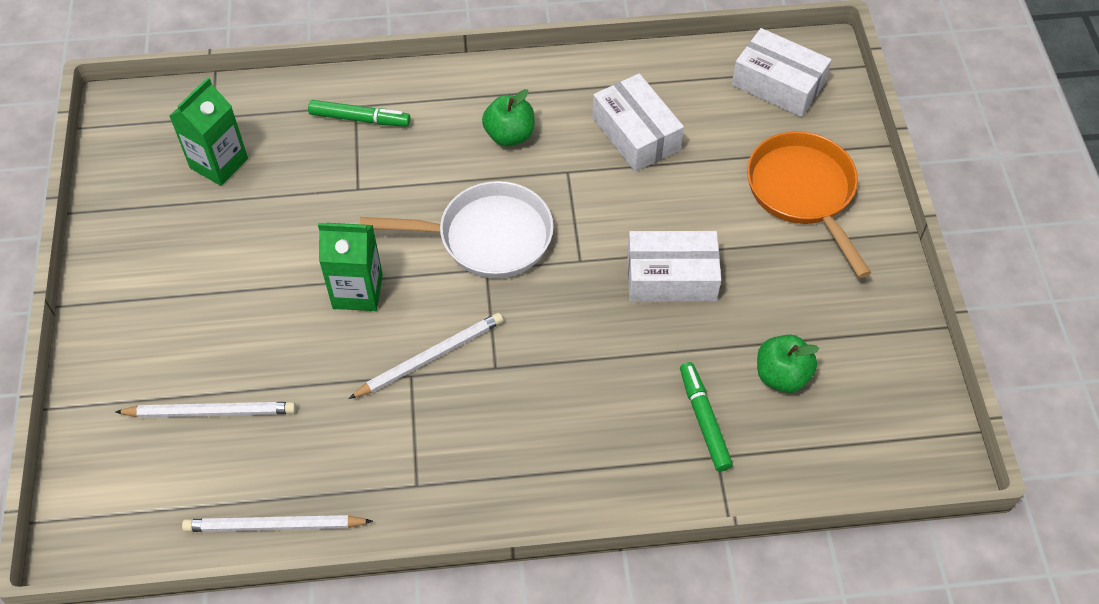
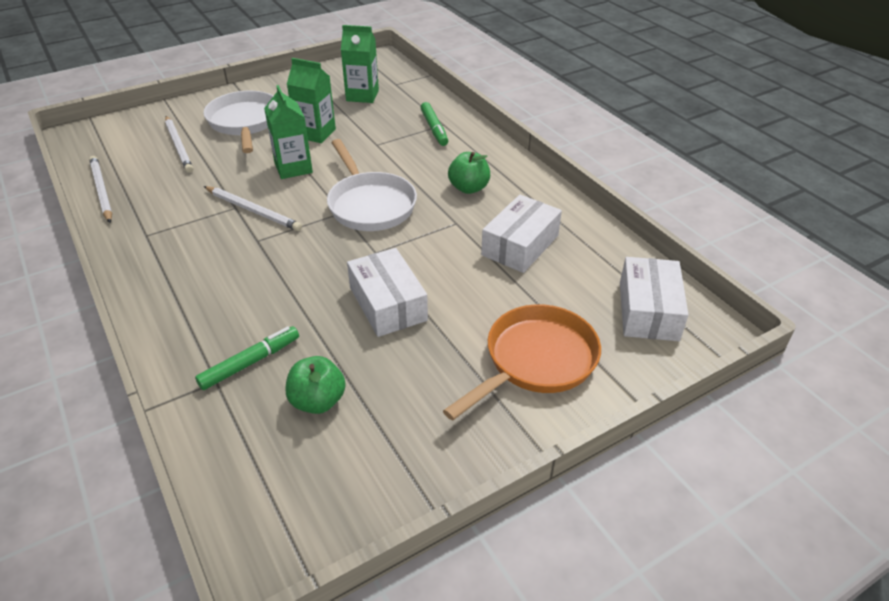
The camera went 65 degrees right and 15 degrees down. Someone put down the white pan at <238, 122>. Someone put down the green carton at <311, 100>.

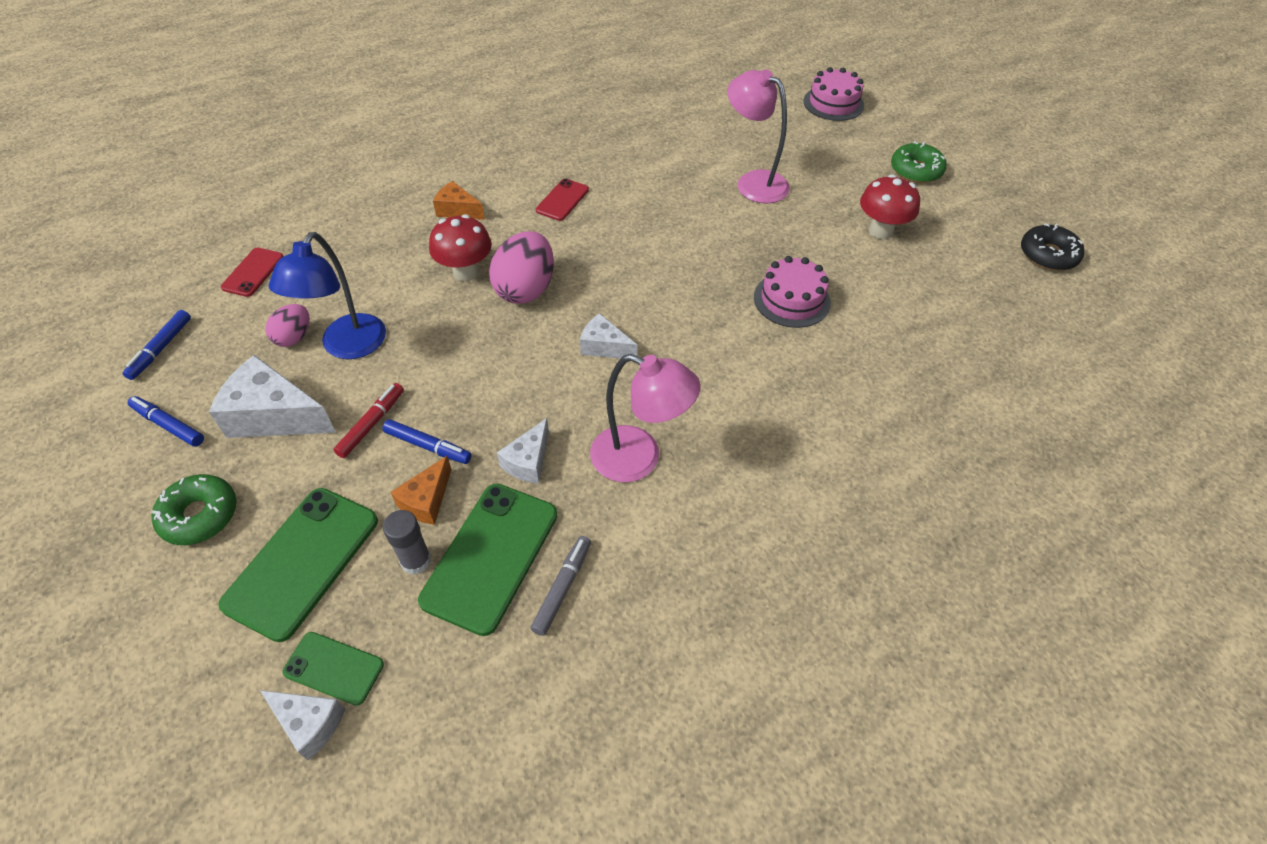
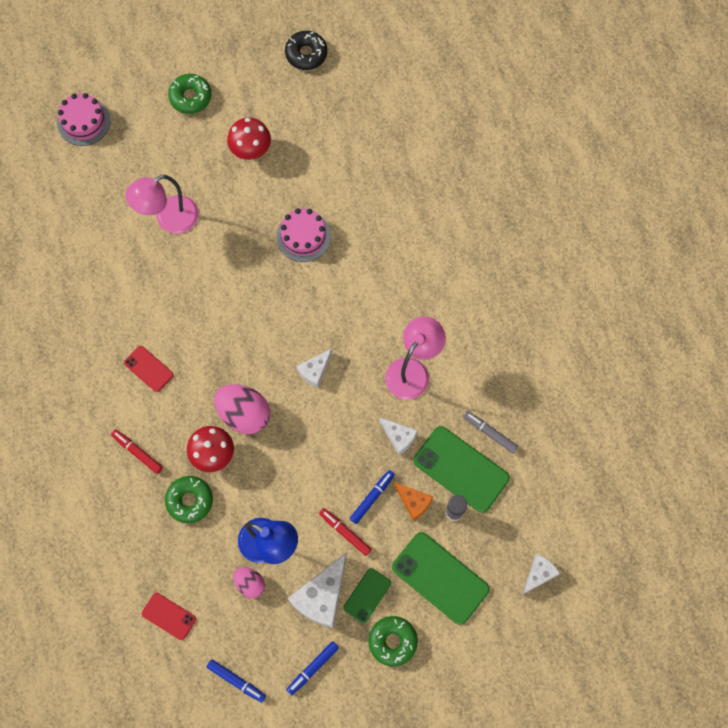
The camera went 75 degrees left and 20 degrees up. Someone swapped the orange cheese at <459, 200> for the red marker at <137, 451>. Someone put down the green donut at <189, 499>. Someone carried the green phone from <333, 669> to <367, 595>.

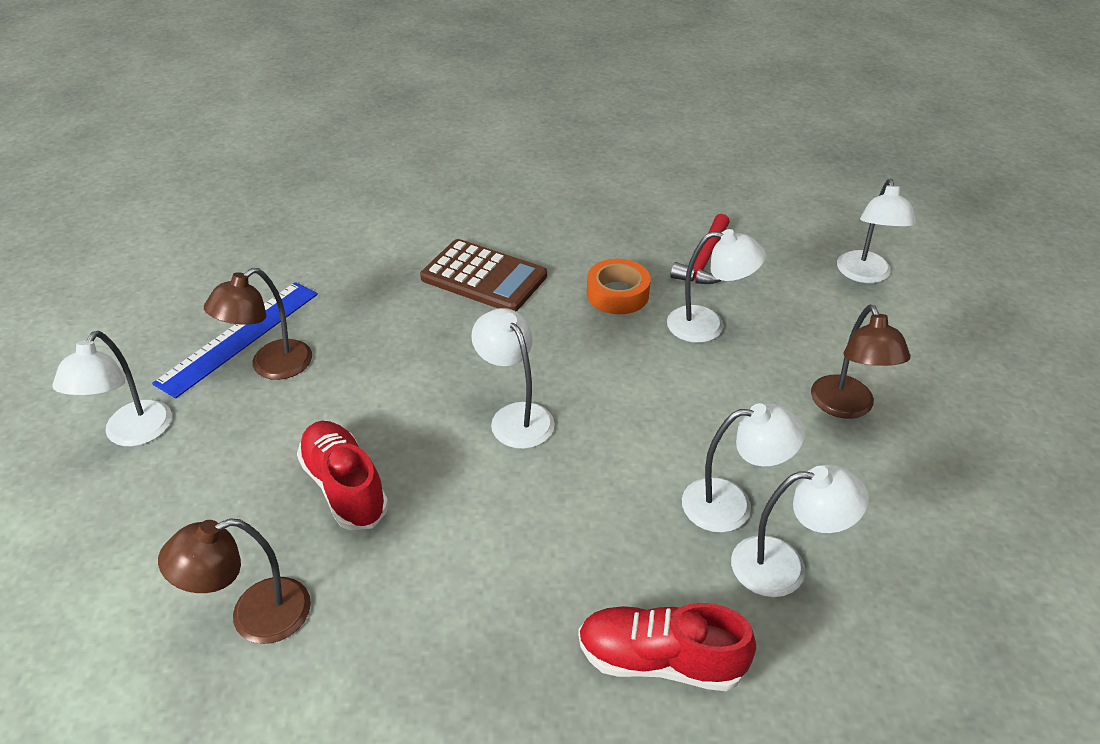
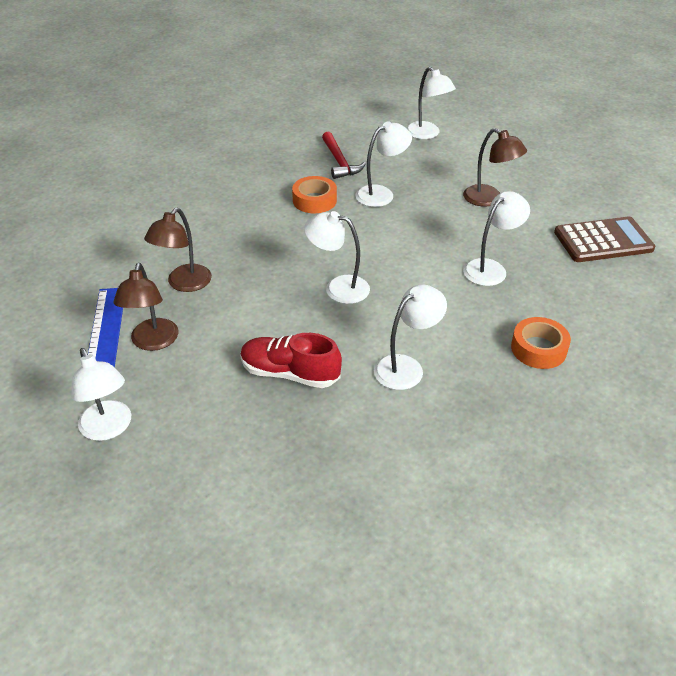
The camera went 40 degrees left and 0 degrees up. Someone carried the brown lamp from <234, 581> to <178, 250>. Someone carried the white lamp from <800, 531> to <410, 337>. Someone swapped the red shoe at <667, 647> for the orange tape at <541, 343>. Someone carried the brown calculator from <483, 275> to <604, 239>.

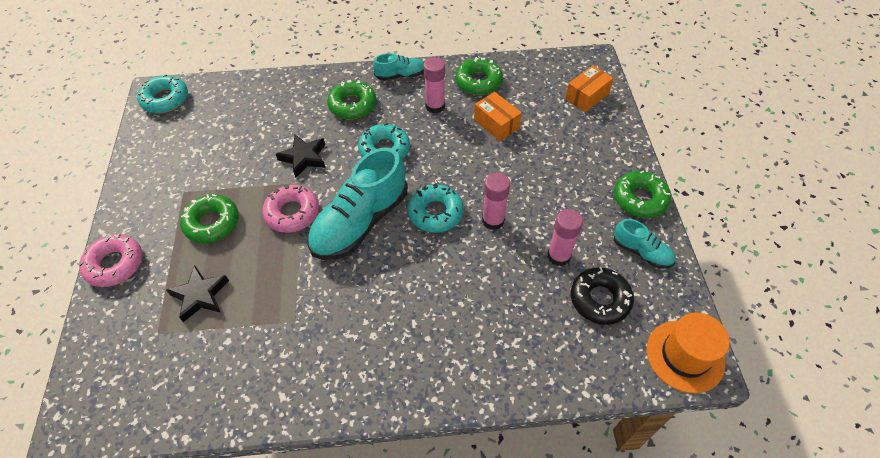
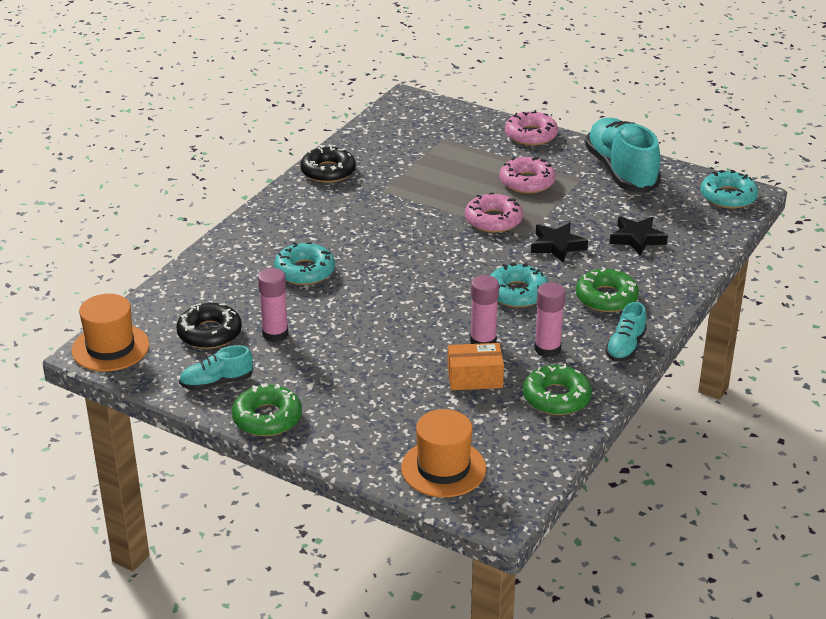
The camera went 125 degrees right and 20 degrees down. Someone carried the turquoise donut from <436, 208> to <304, 263>. Someone put down the black donut at <328, 164>. Someone swapped the orange box at <589, 88> for the orange hat at <443, 453>. Someone carried the pink glue stick from <496, 201> to <484, 309>. Someone repainted the green donut at <209, 218>, which became the pink donut at <528, 175>. Someone carried the turquoise shoe from <357, 203> to <623, 155>. Someone carried the black star from <197, 293> to <639, 235>.

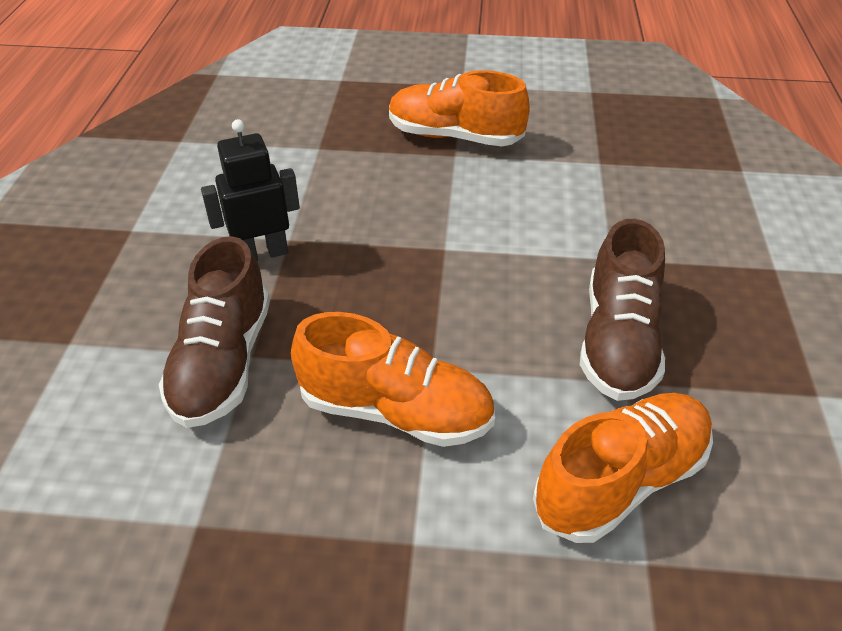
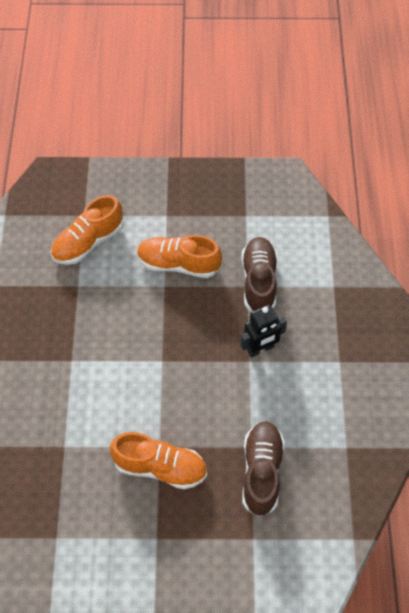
The camera went 175 degrees right and 15 degrees up. Someone carried the brown shoe from <622, 310> to <263, 469>.

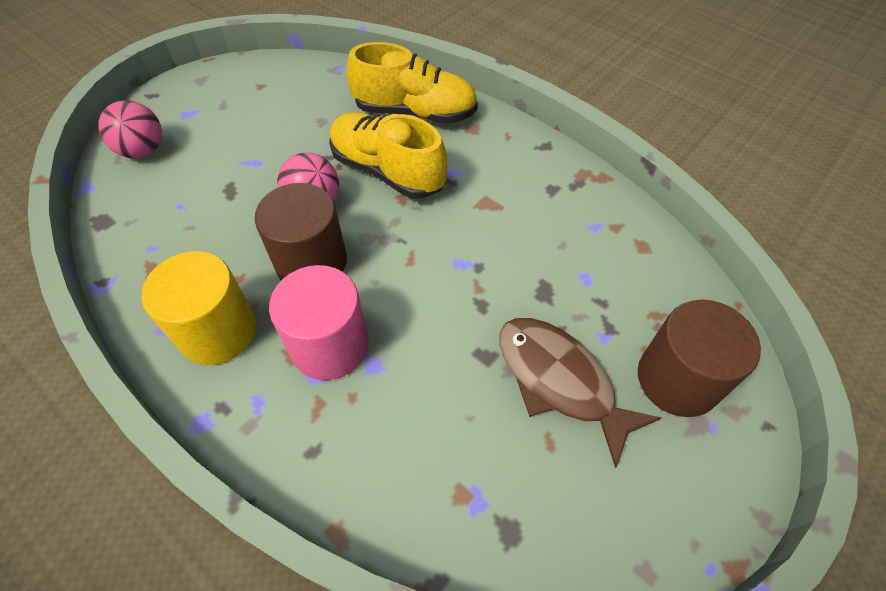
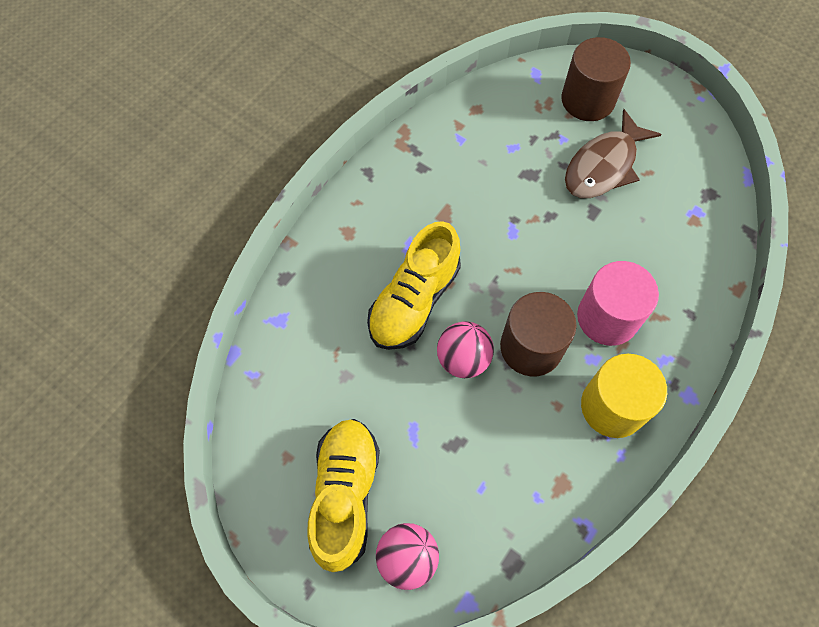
The camera went 95 degrees left and 10 degrees up. Someone carried the yellow shoe from <412, 83> to <343, 495>.

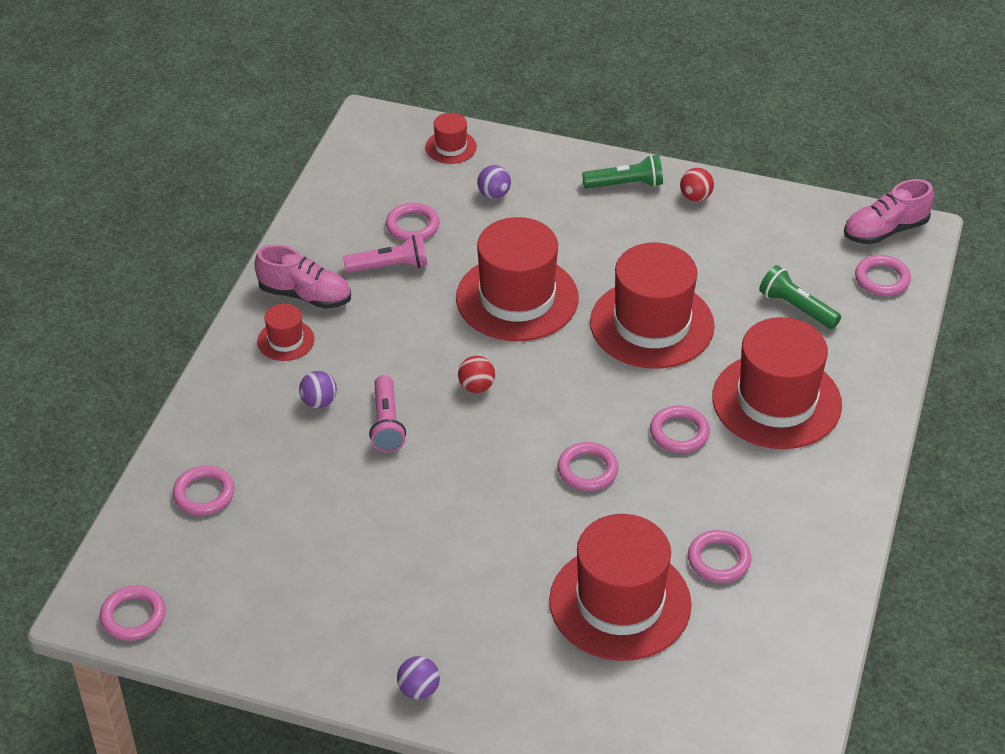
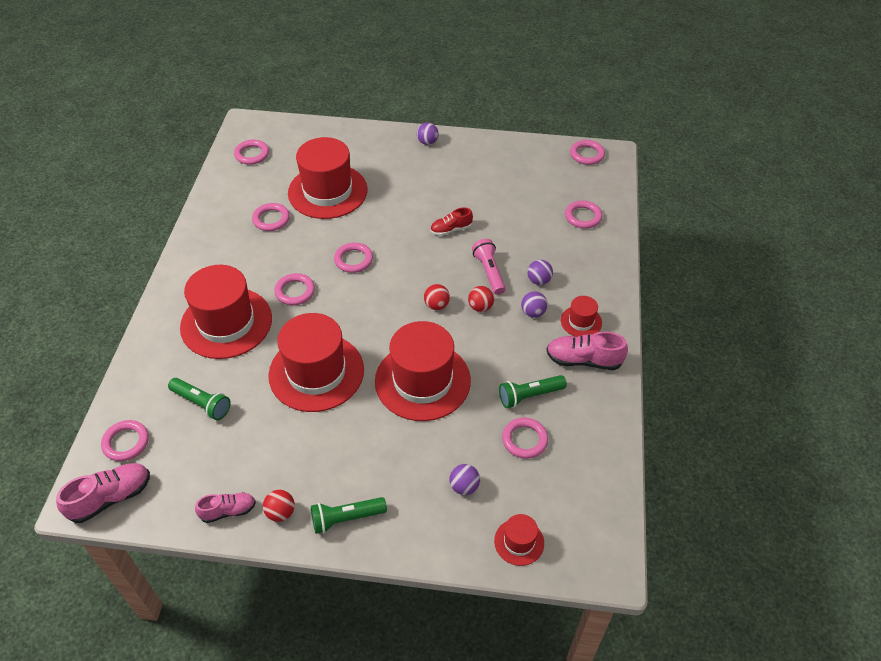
The camera went 170 degrees right and 5 degrees up. Someone put down the pink shoe at <225, 507>. Someone put down the pink ring at <251, 152>. Someone put down the red shoe at <451, 222>. Someone put down the red ball at <481, 299>. Someone repainted the pink flashlight at <385, 254>, which became the green flashlight at <533, 391>. Someone put down the purple ball at <534, 304>.

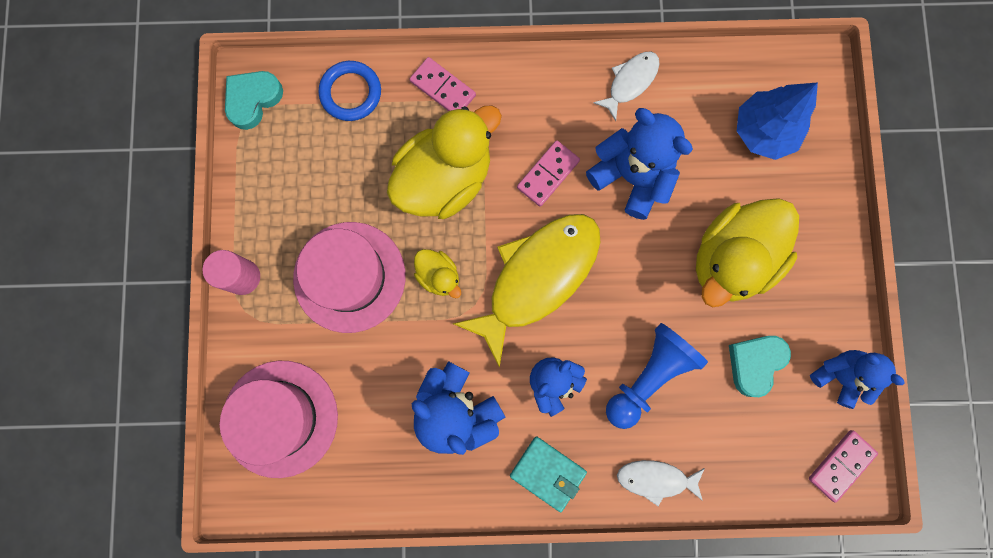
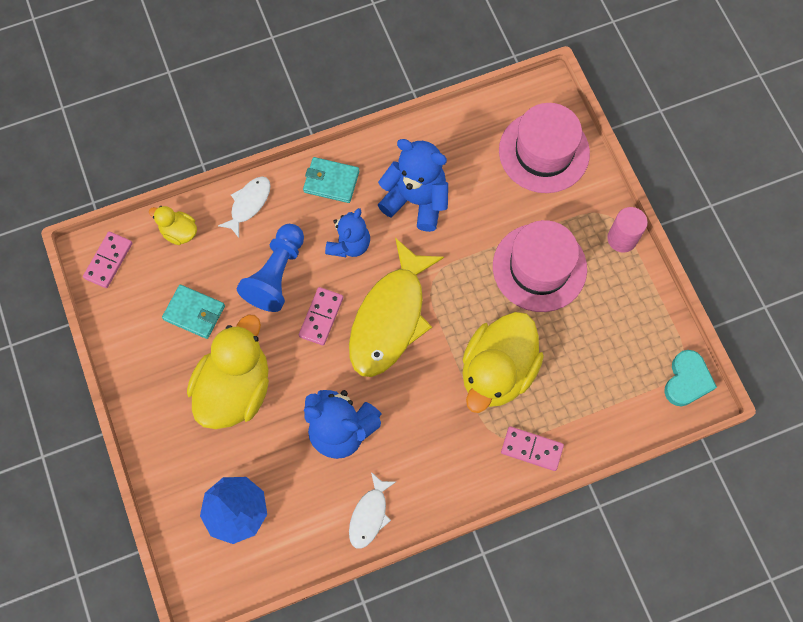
The camera went 160 degrees right and 10 degrees down. Someone carried the yellow duck from <437, 273> to <173, 225>. Someone swapped the turquoise heart at <760, 366> for the turquoise wallet at <193, 312>. Someone rotated the white fish at <661, 483> by 45 degrees counterclockwise. Someone carried the pink domino from <548, 173> to <321, 316>. Someone took away the blue ring at <349, 91>. Someone took away the blue teddy bear at <857, 379>.

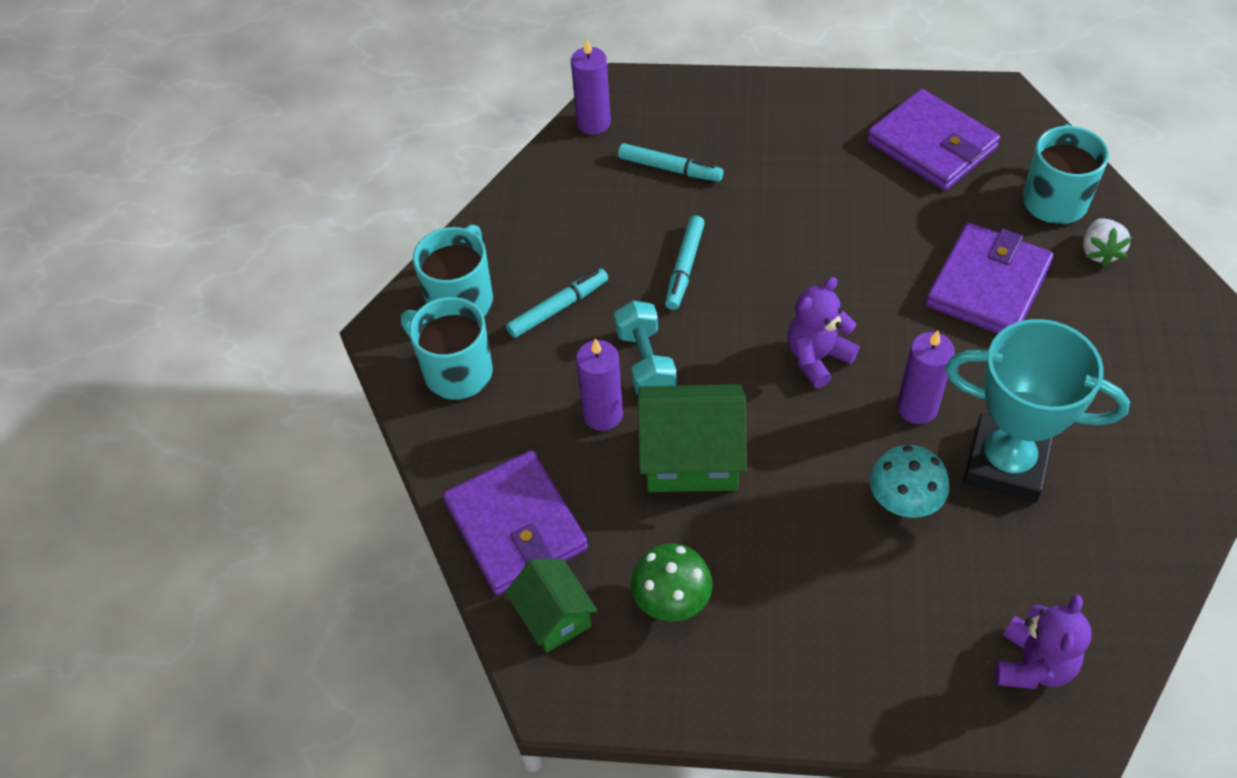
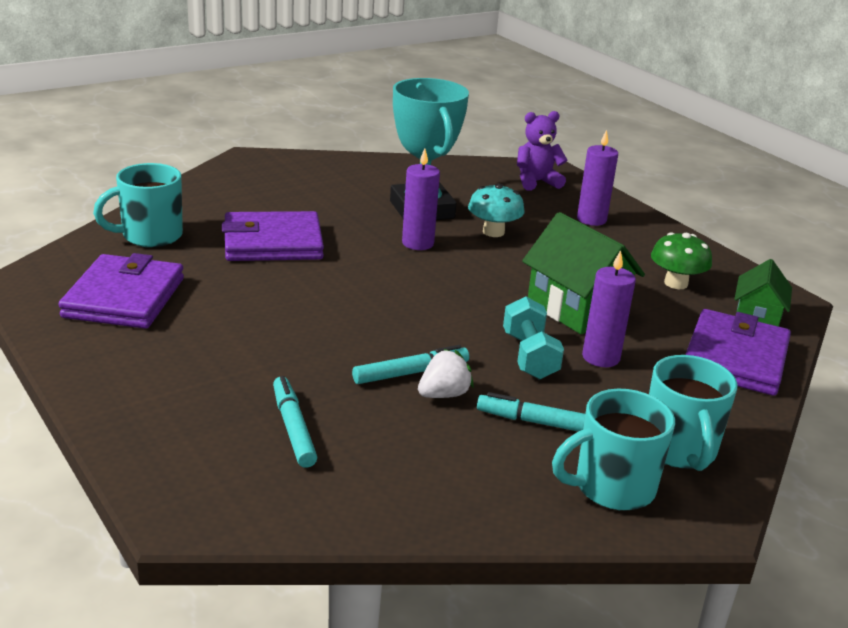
The camera went 135 degrees left and 25 degrees down. Someone carried the white strawberry from <1107, 242> to <446, 373>. Someone rotated the turquoise dumbbell at <645, 347> by 45 degrees counterclockwise. Someone carried the purple candle from <591, 87> to <597, 178>. Someone took away the purple teddy bear at <824, 332>.

